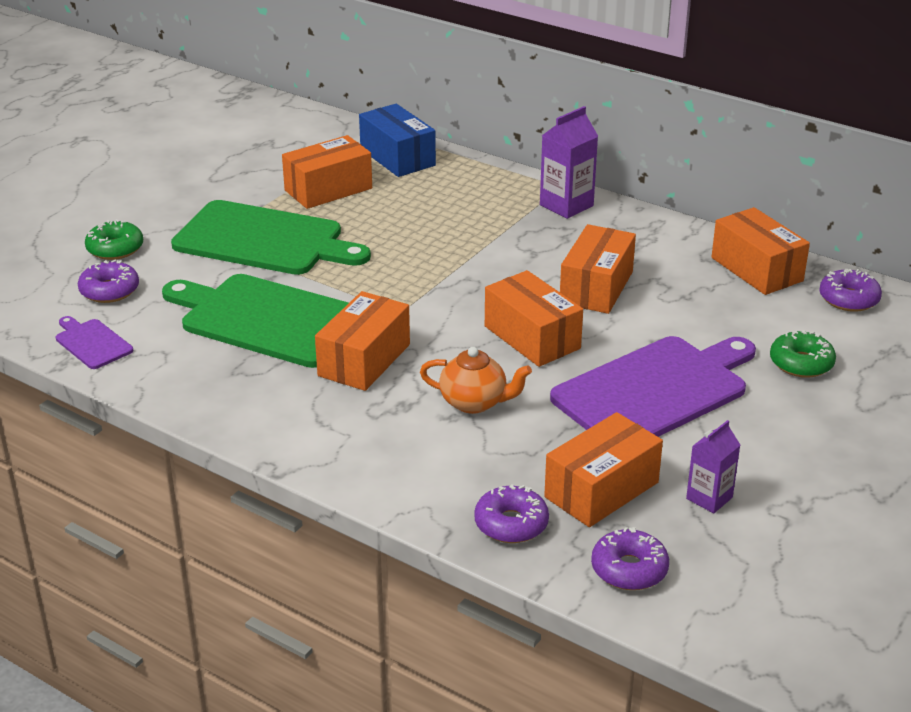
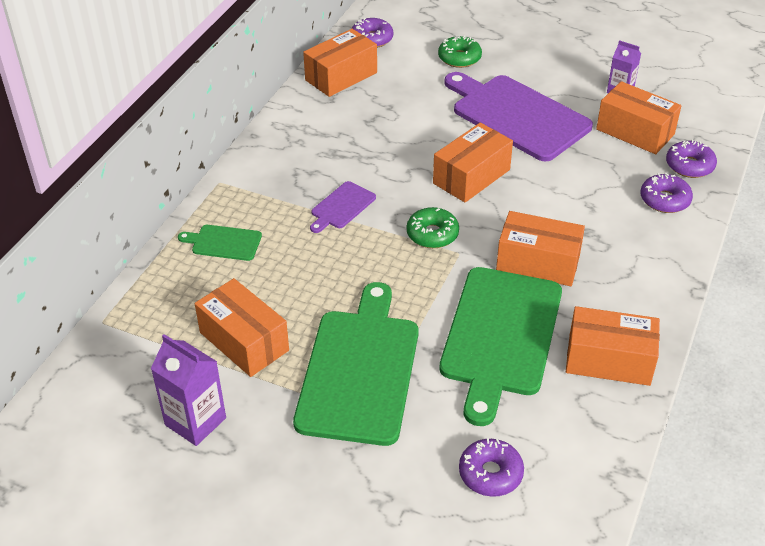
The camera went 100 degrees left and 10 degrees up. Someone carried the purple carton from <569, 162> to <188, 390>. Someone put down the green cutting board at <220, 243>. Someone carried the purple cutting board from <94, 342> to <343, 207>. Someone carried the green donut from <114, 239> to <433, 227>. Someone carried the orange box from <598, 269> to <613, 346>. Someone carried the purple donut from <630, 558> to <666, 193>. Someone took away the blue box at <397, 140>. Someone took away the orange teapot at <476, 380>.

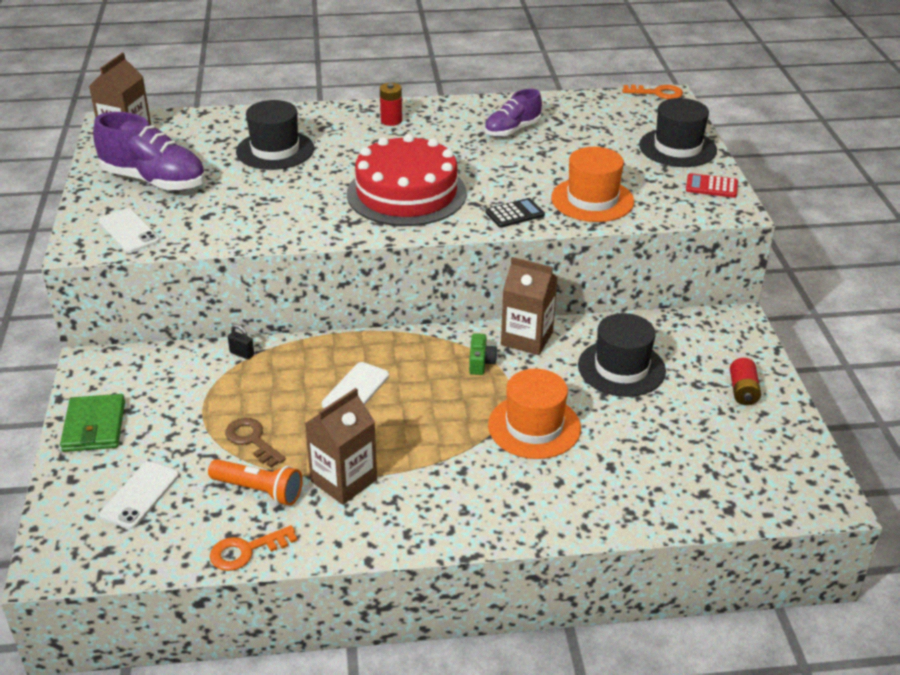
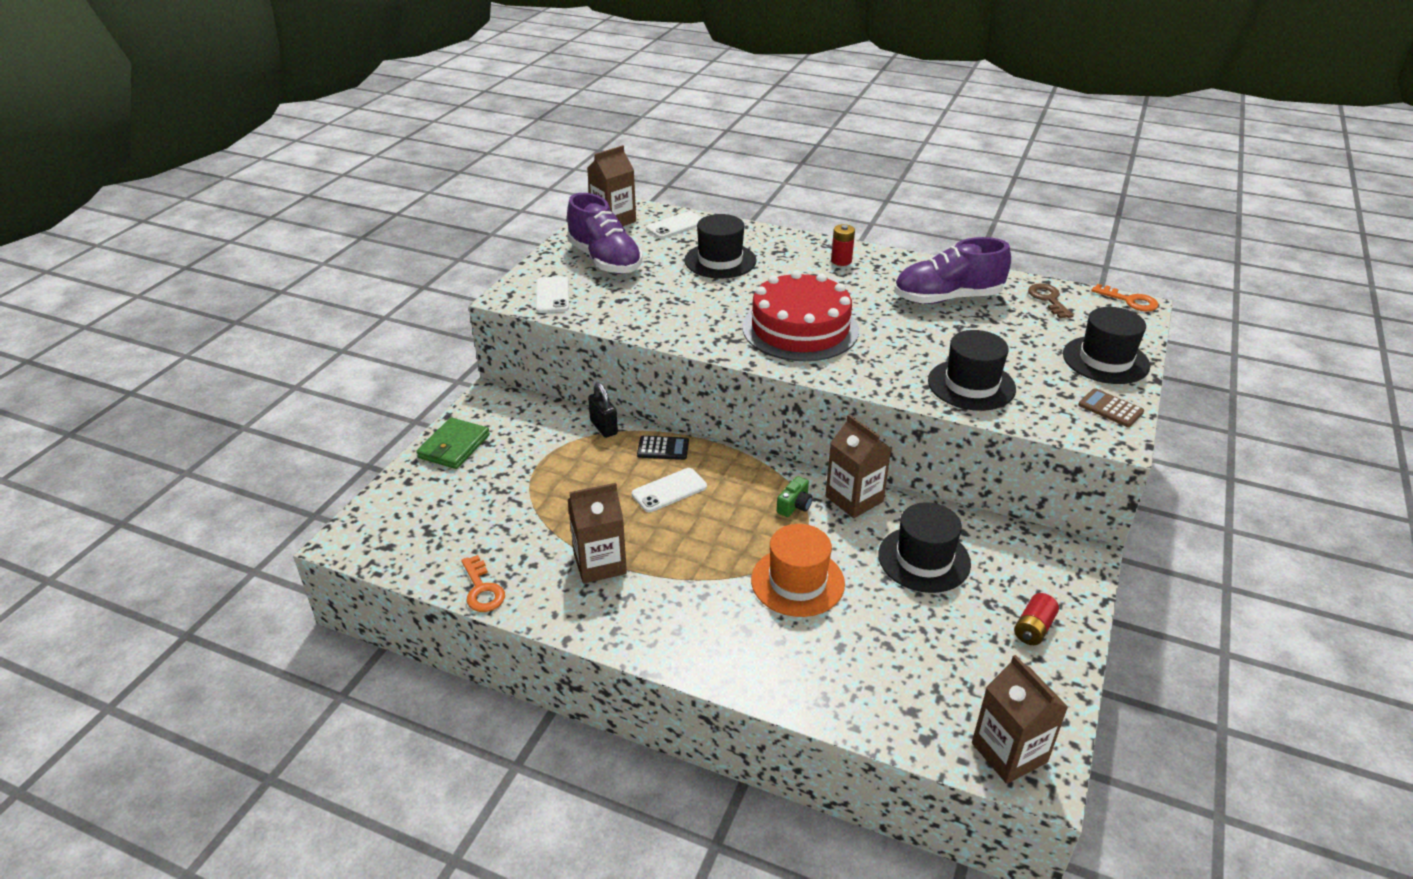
The camera went 30 degrees right and 0 degrees up. Someone rotated the orange key at <253, 548> by 120 degrees counterclockwise. Someone scaled the black padlock at <241, 342> by 1.60. Someone carried the black calculator from <515, 213> to <663, 448>. Someone carried the white phone from <139, 495> to <674, 224>. Someone scaled the purple shoe at <513, 113> by 1.63. Someone repainted the orange hat at <592, 184>, which became the black hat at <972, 370>. Someone put down the brown carton at <1020, 719>. Someone carried the brown key from <255, 443> to <1051, 300>. Someone repainted the red calculator at <712, 185>, which became the brown calculator at <1111, 407>. Someone took away the orange flashlight at <255, 482>.

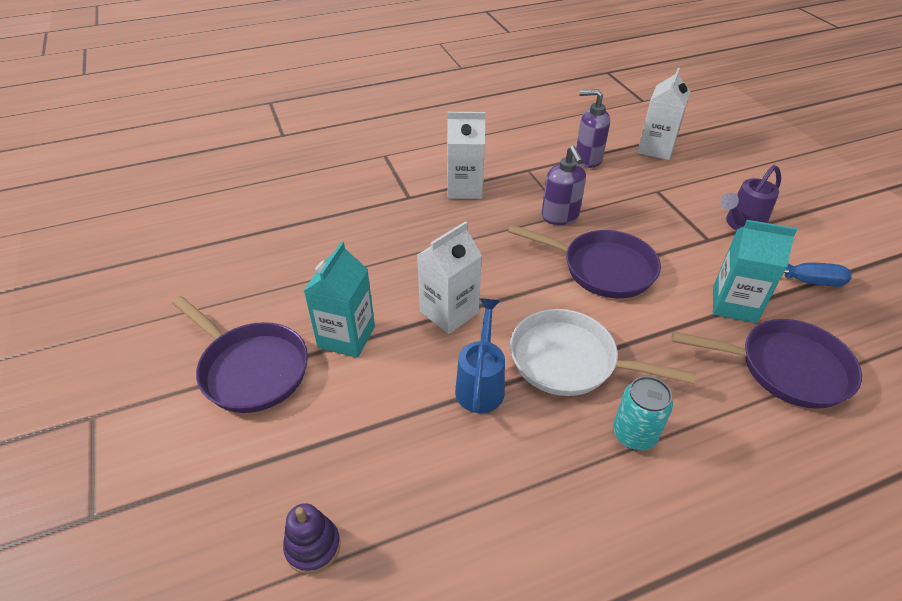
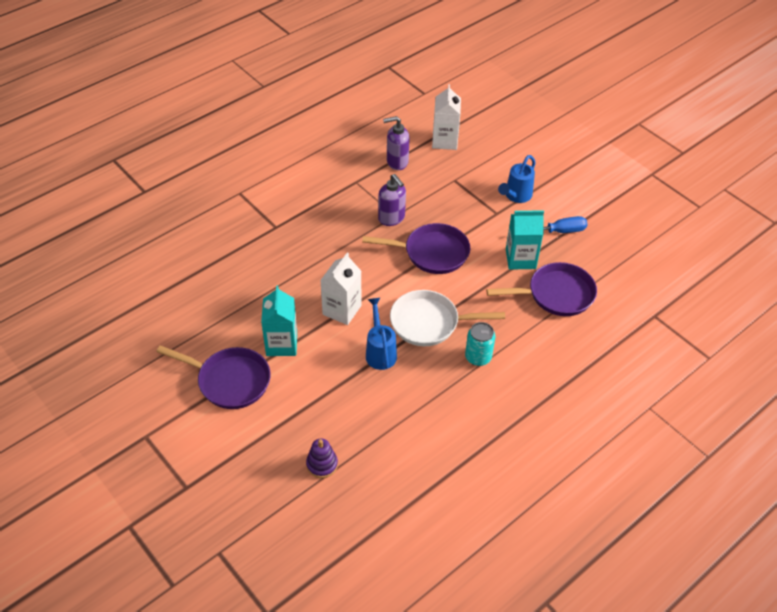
The camera went 20 degrees left and 5 degrees up. Someone repainted the purple watering can at <750, 198>, which became the blue watering can at <516, 179>. Someone took away the white carton at <466, 155>.

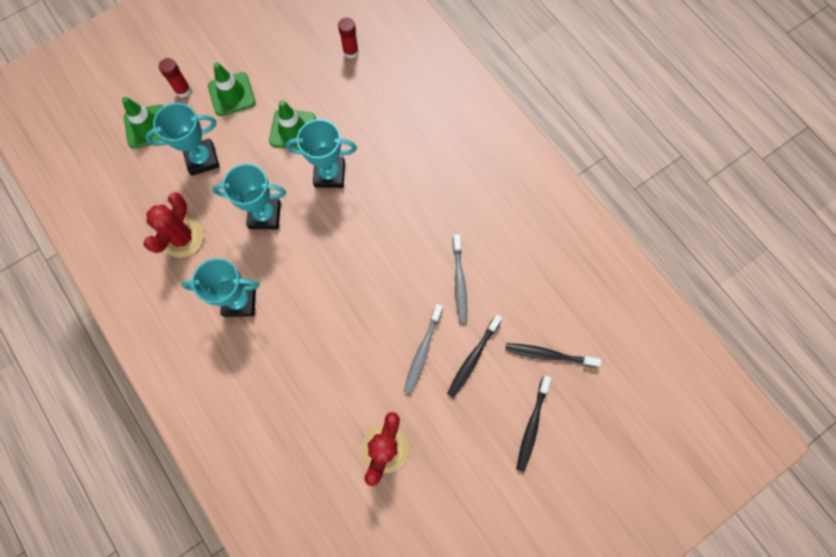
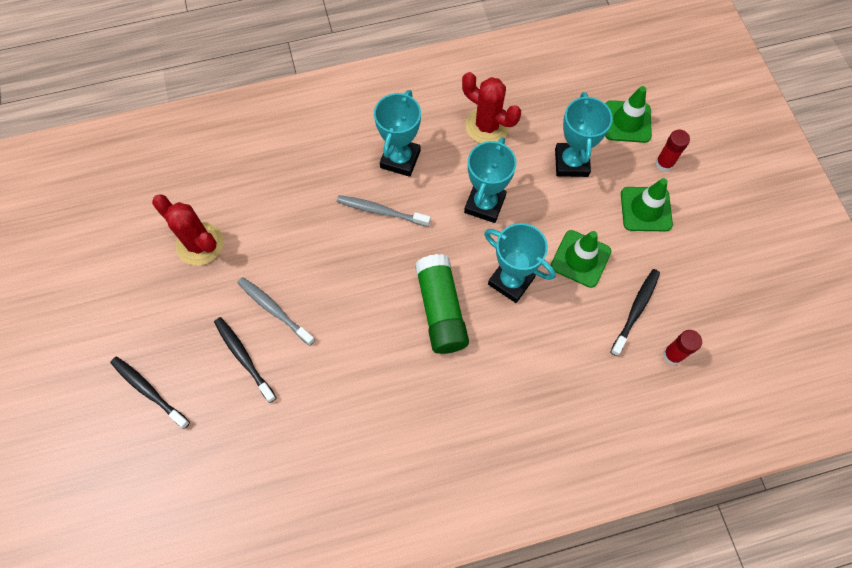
The camera went 110 degrees right and 5 degrees down. Someone carried the grey toothbrush from <460, 279> to <384, 211>. Someone put down the green glue stick at <442, 304>. Someone rotated the turquoise trophy at <321, 153> by 75 degrees counterclockwise. Someone carried the black toothbrush from <553, 355> to <635, 312>.

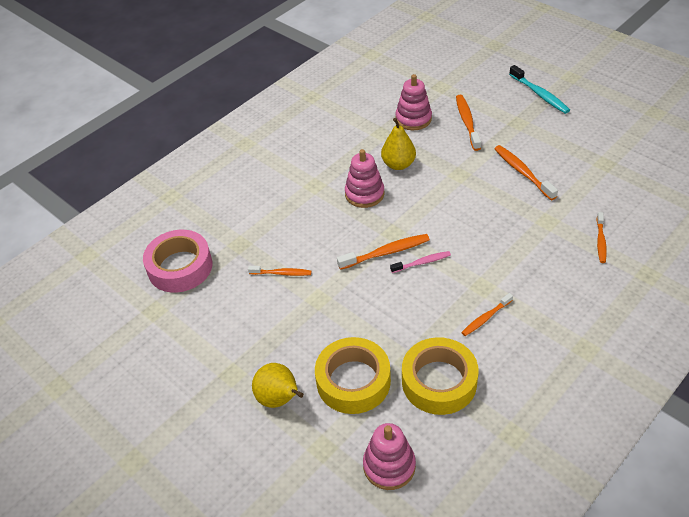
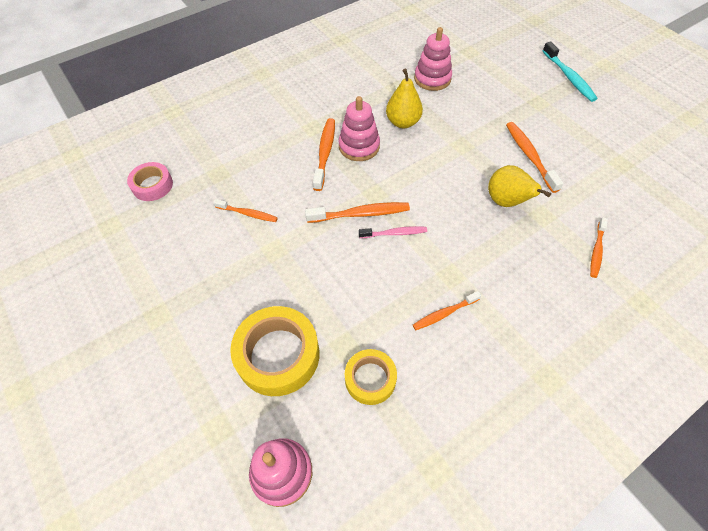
The camera went 10 degrees right and 10 degrees up. Someone scaled the pink tape at <177, 261> by 0.60. Someone carried the orange toothbrush from <468, 123> to <324, 154>. Someone scaled the yellow tape at <440, 376> by 0.60. Someone carried the yellow pear from <278, 385> to <519, 186>.

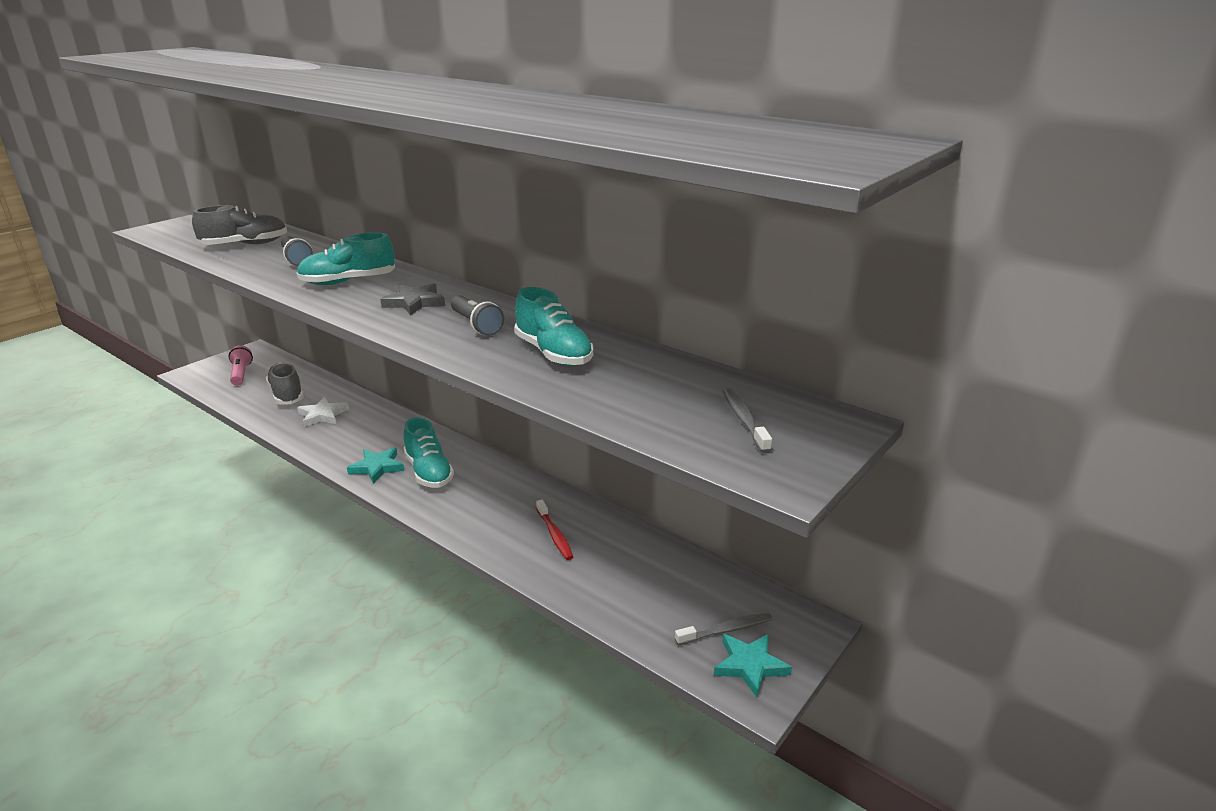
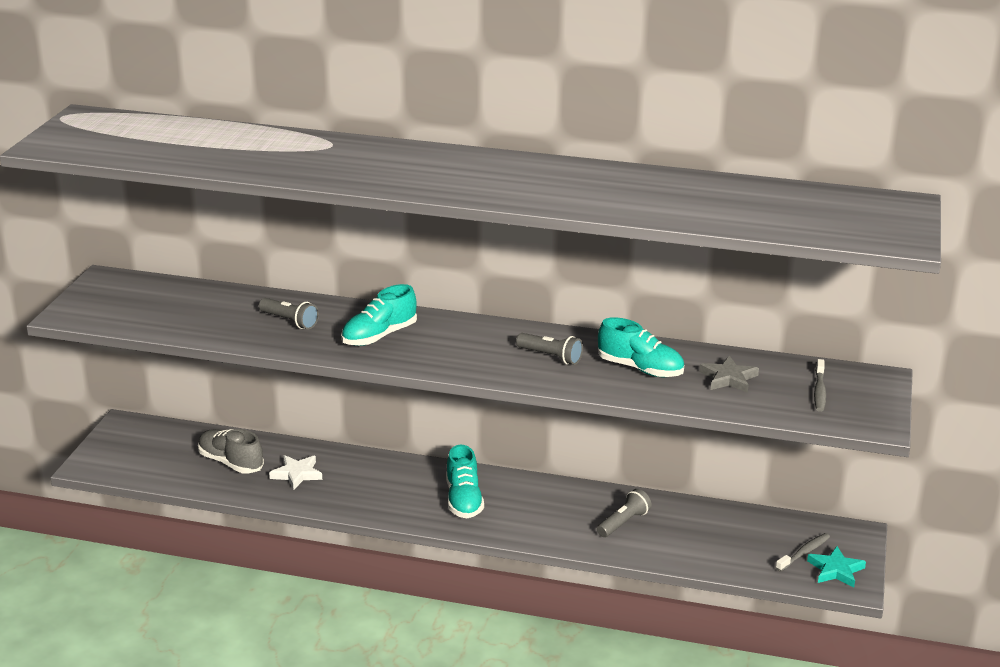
The camera went 25 degrees left and 0 degrees up. Someone rotated the turquoise shoe at <429, 452> by 45 degrees clockwise. Someone swapped the red toothbrush at <554, 530> for the grey flashlight at <624, 513>. Someone carried the grey star from <412, 299> to <729, 374>. Someone rotated the grey toothbrush at <747, 420> by 135 degrees counterclockwise. Someone took away the grey shoe at <239, 225>. Someone took away the pink flashlight at <240, 365>. Someone took away the turquoise star at <375, 465>.

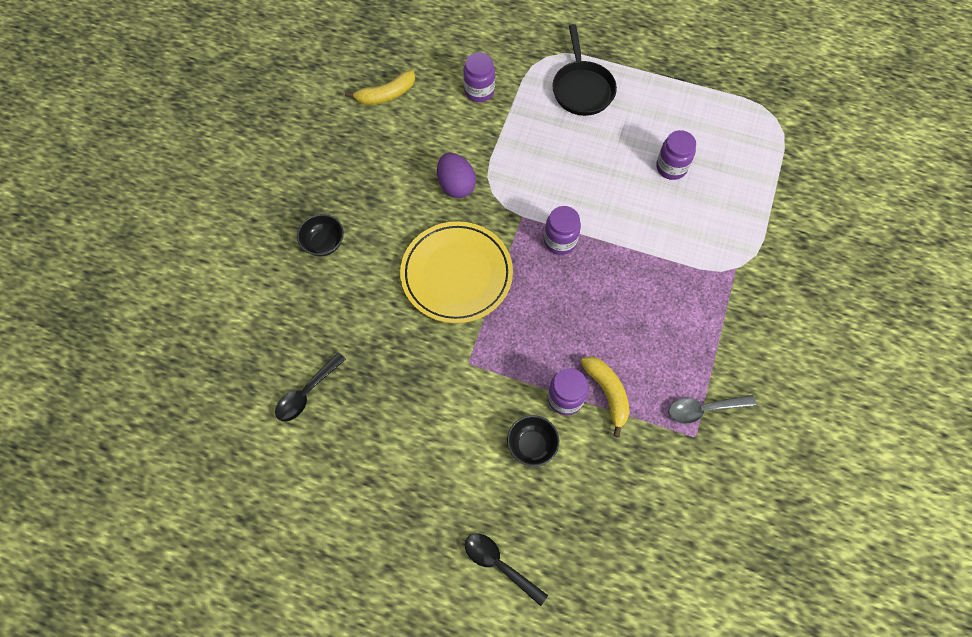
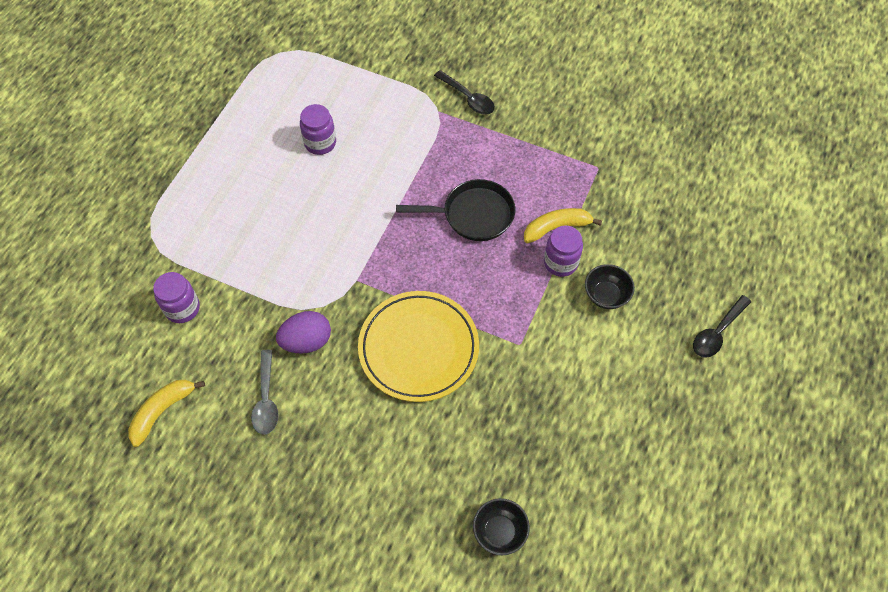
The camera went 85 degrees left and 5 degrees down. Someone rotated the yellow banana at <380, 87> by 120 degrees counterclockwise. Someone carried the grey spoon from <712, 409> to <265, 392>. Someone carried the black pan from <584, 70> to <456, 210>. Someone carried the black spoon from <310, 387> to <464, 92>. Someone carried the black bowl from <320, 235> to <501, 526>. Someone took away the purple jar at <562, 230>.

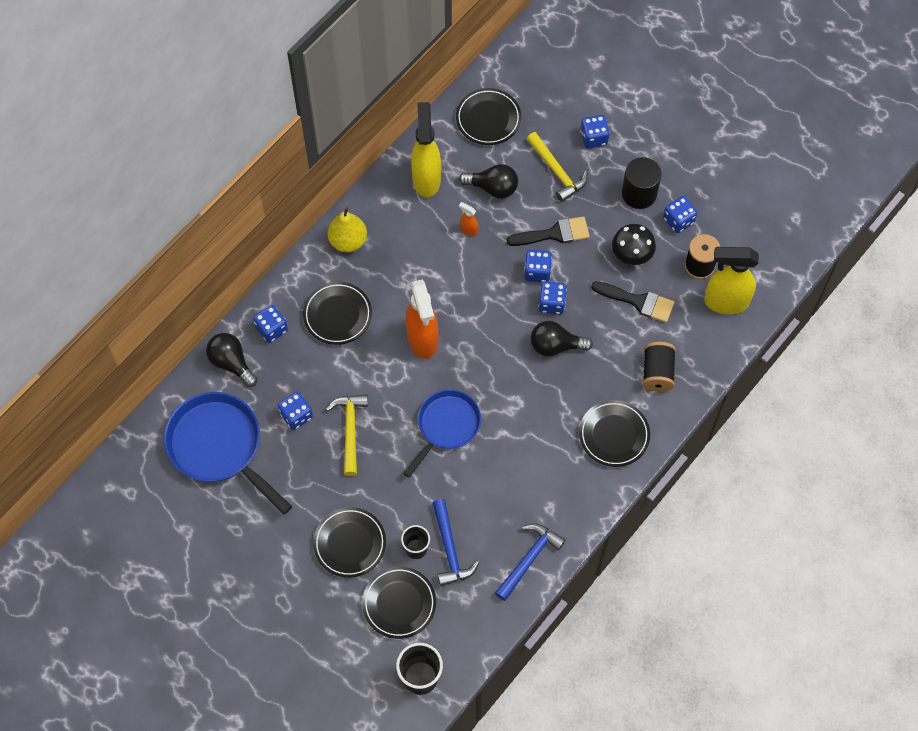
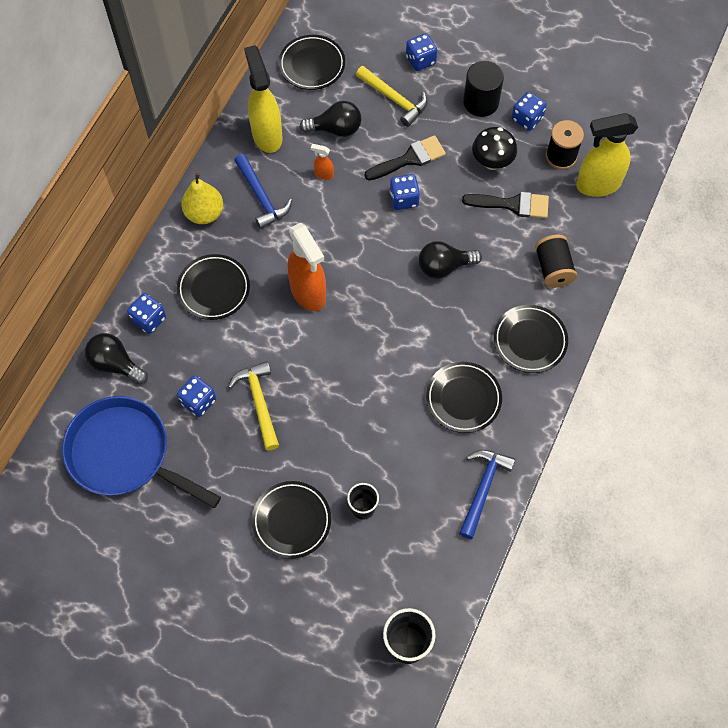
The camera went 15 degrees left and 0 degrees up. Someone carried the blue hammer from <455, 542> to <263, 191>. Someone carried the black plate from <399, 602> to <464, 397>. Someone took away the blue pan at <442, 434>. Someone took away the blue dice at <553, 297>.

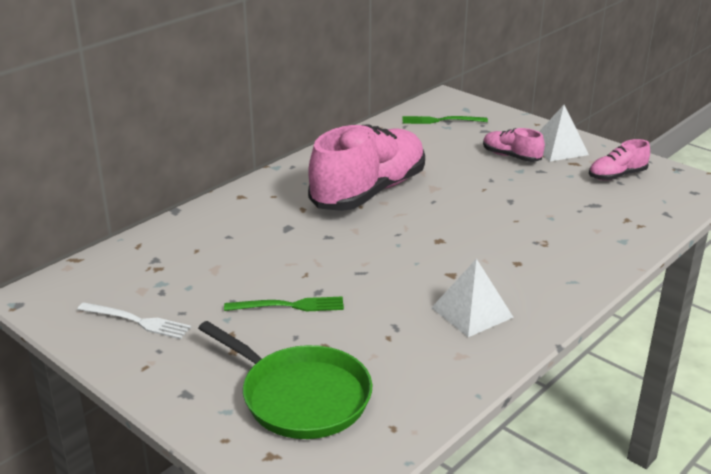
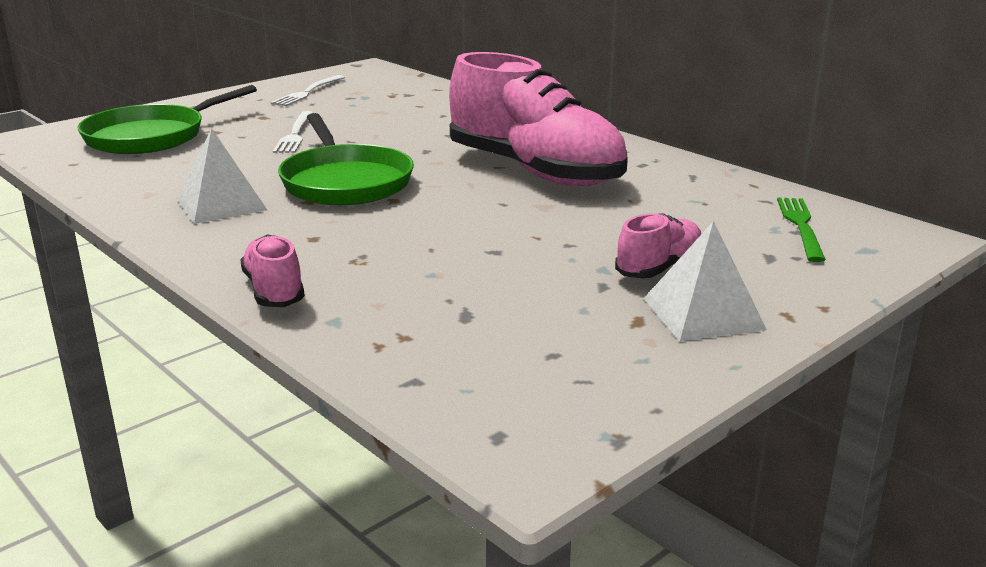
The camera went 95 degrees right and 5 degrees down. Someone carried the pink shoe from <619, 160> to <272, 270>. Someone repainted the green fork at <284, 304>, which became the white fork at <293, 132>. Someone put down the green pan at <346, 159>.

